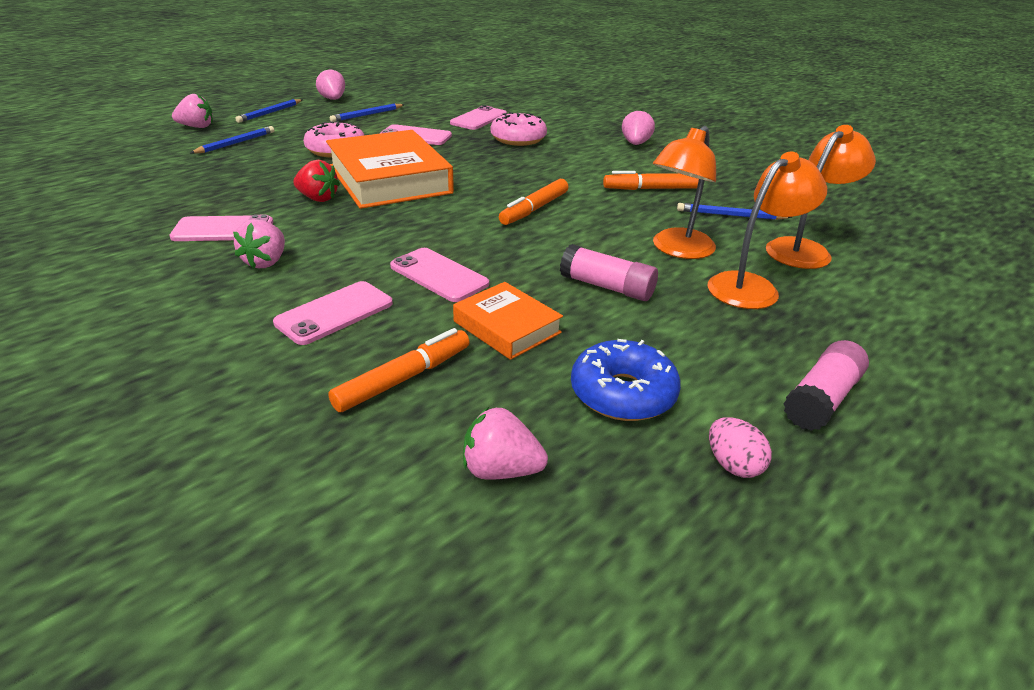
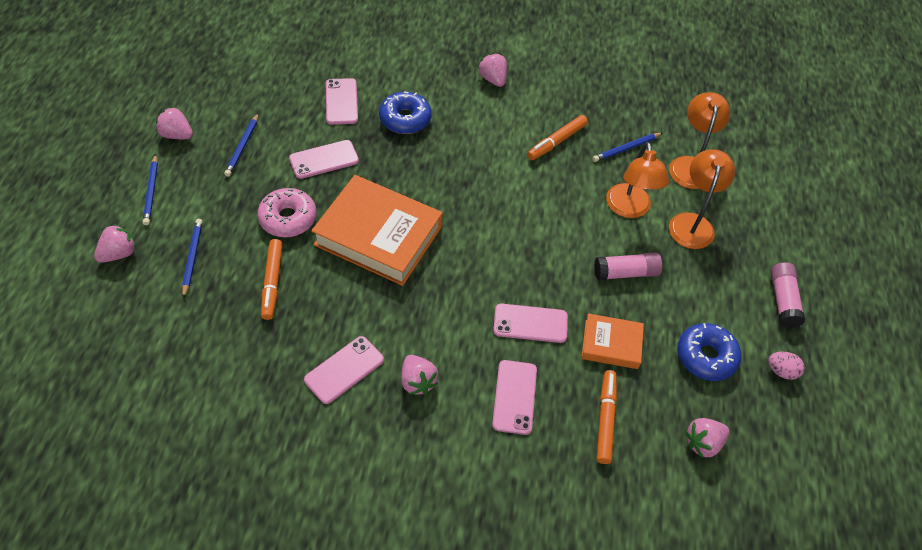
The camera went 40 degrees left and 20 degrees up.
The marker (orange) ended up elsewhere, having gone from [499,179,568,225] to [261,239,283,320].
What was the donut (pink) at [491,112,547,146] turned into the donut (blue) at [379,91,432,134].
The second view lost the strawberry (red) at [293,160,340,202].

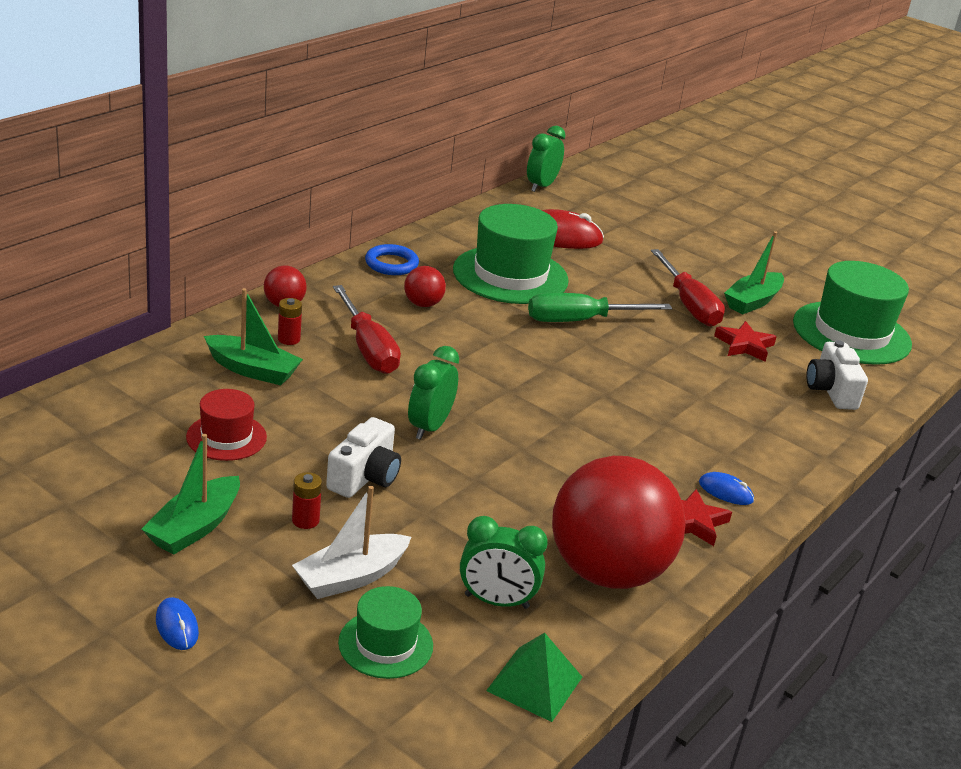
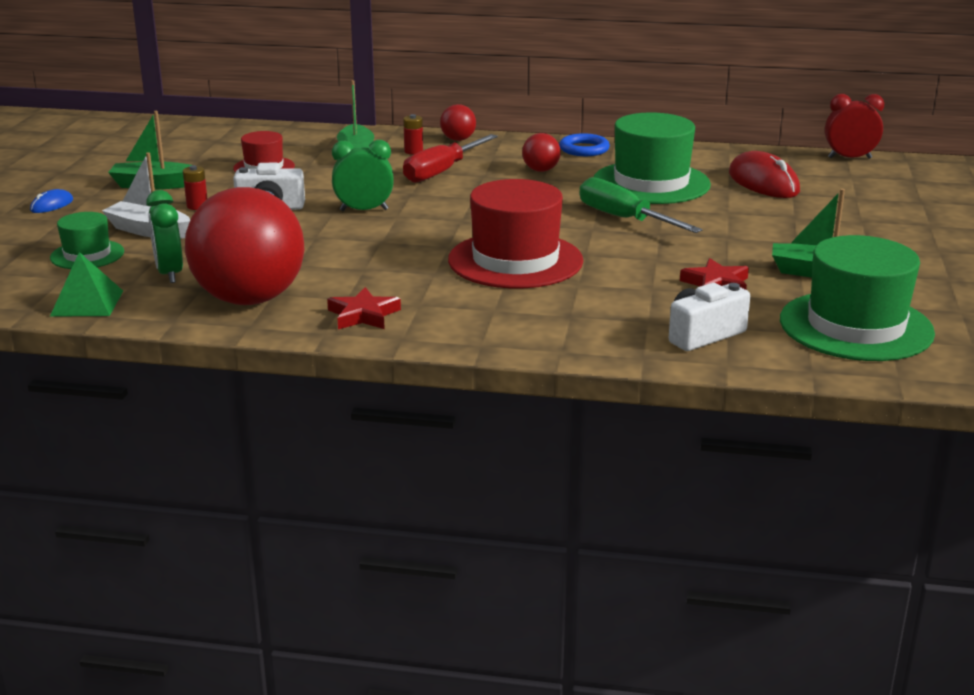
The camera went 65 degrees right and 5 degrees down.
The second view gained the hat (red) at [448,179,583,288].
What was the clock (green) at [527,126,565,192] turned into the clock (red) at [825,94,884,159].
The second view lost the screwdriver (red) at [651,249,725,327].
The second view lost the mouse (blue) at [699,472,754,505].

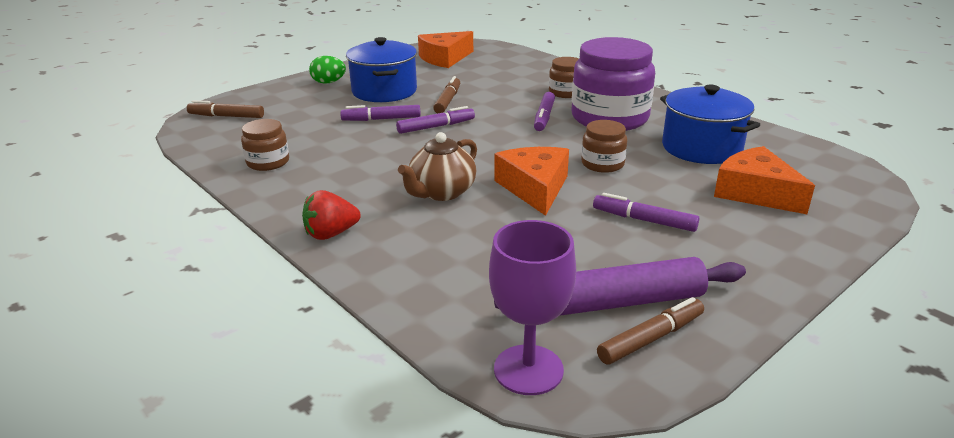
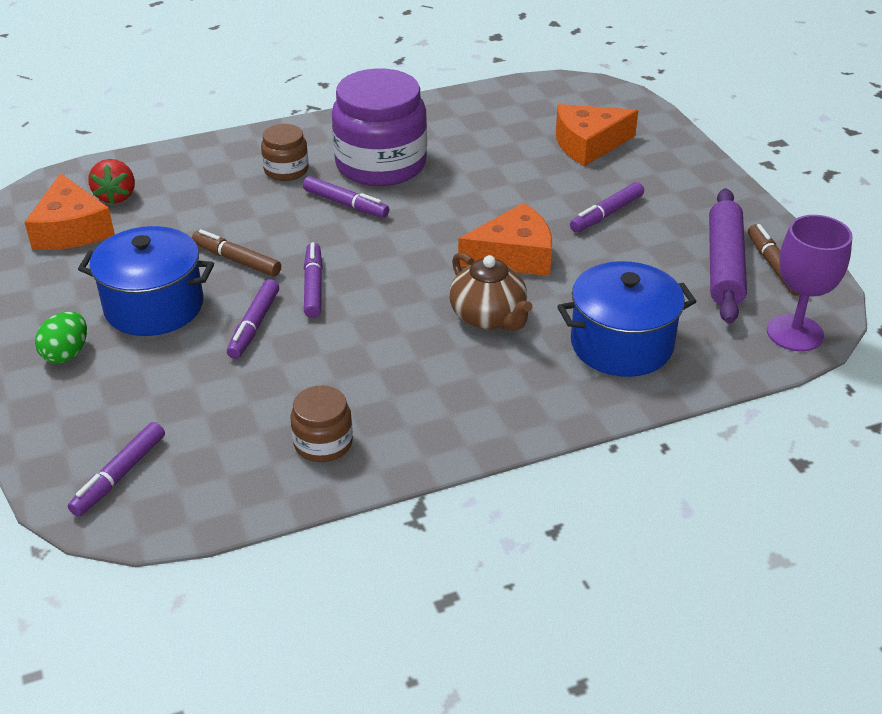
The camera went 70 degrees left and 10 degrees up.
What was the marker (brown) at [187,100,264,118] turned into the marker (purple) at [68,422,165,516].
The strawberry (red) ended up elsewhere, having gone from [302,190,361,240] to [88,159,135,204].
The cheese (orange) at [494,147,569,216] ended up facing another way, 150 degrees clockwise from before.
The pot (blue) ended up elsewhere, having gone from [660,85,760,164] to [557,261,697,377].
The second view lost the jar (brown) at [581,120,627,173].

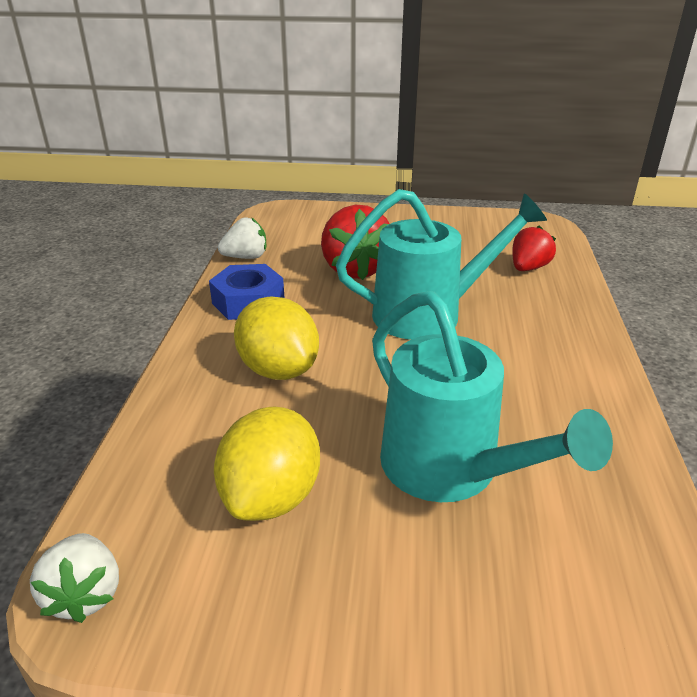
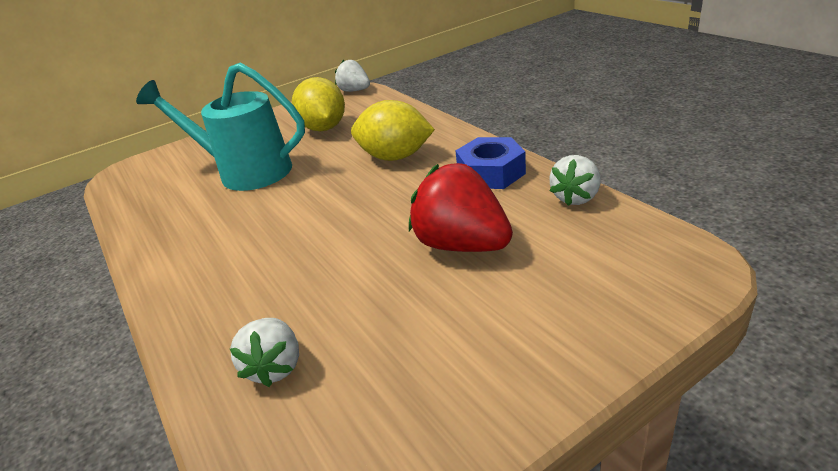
The camera went 145 degrees right and 0 degrees up.
What was the strawberry (red) at [512,225,556,271] turned into the strawberry (white) at [230,318,299,387].
The second view lost the watering can (turquoise) at [336,189,547,340].

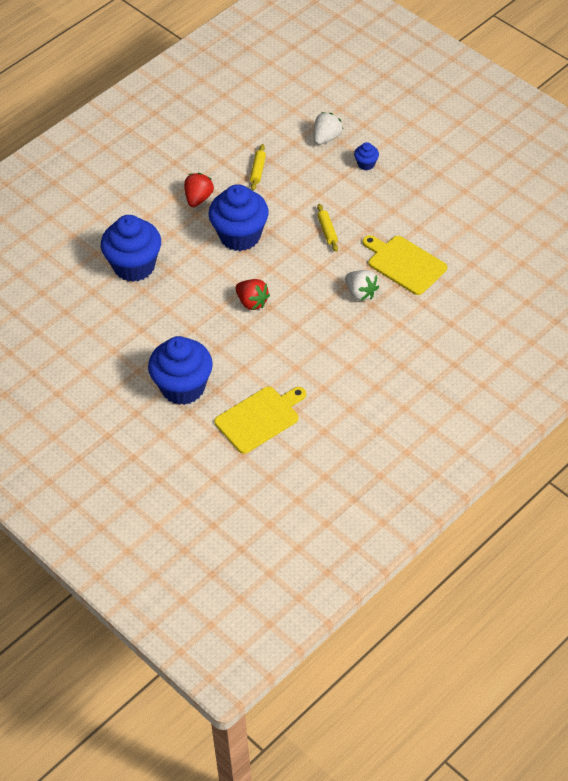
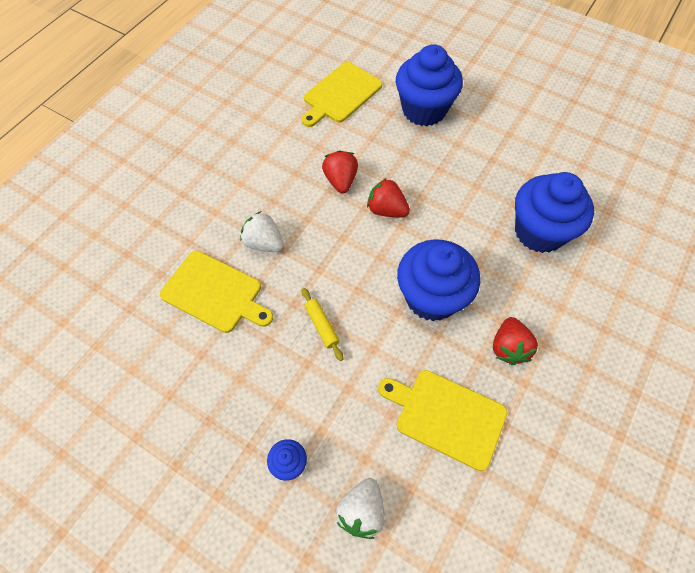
The camera went 165 degrees right and 10 degrees up.
The second view gained the strawberry (red) at [322,150,358,194].
Where the rolling pin (yellow) stood at [250,144,266,191], the cutting board (yellow) came to stand at [378,370,508,471].

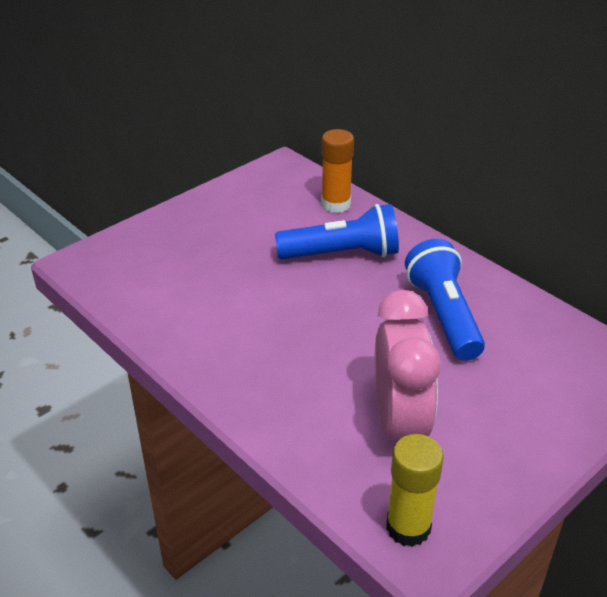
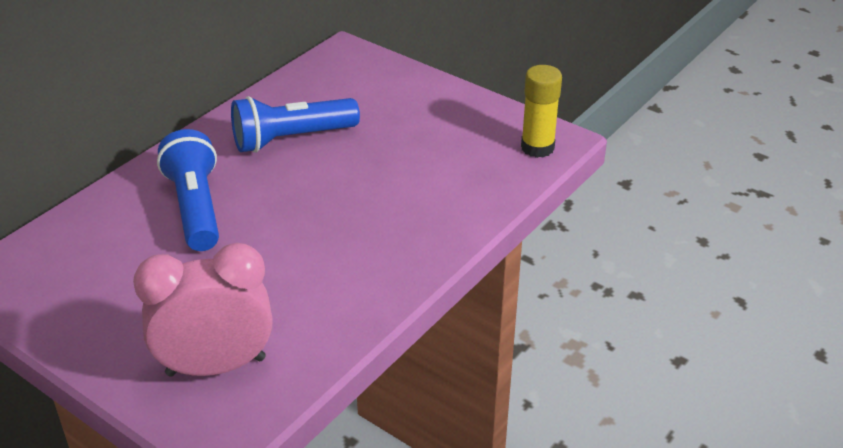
The camera went 100 degrees left and 0 degrees up.
The clock (pink) ended up elsewhere, having gone from [374,290,441,440] to [133,243,272,377].
The second view lost the glue stick (orange) at [321,129,354,213].

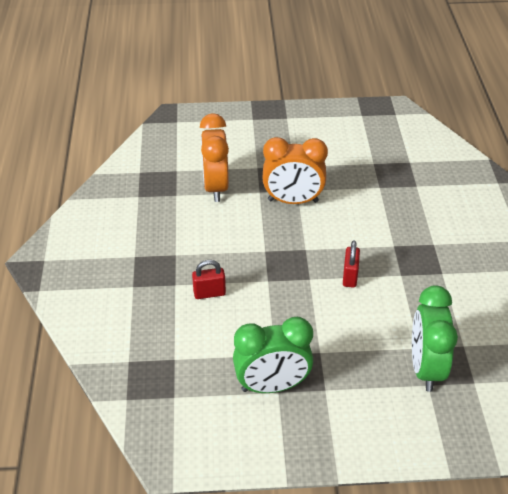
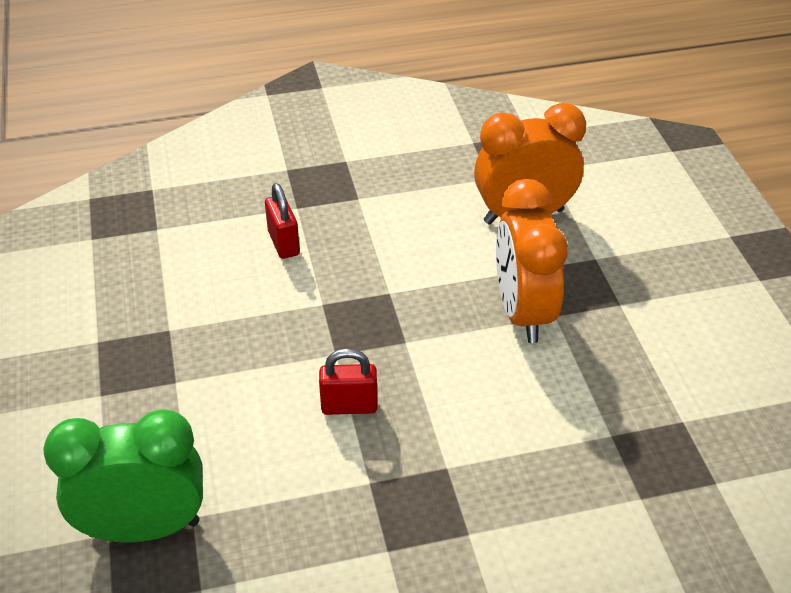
The camera went 80 degrees right and 0 degrees up.
The second view lost the clock (green) at [233,317,313,393].

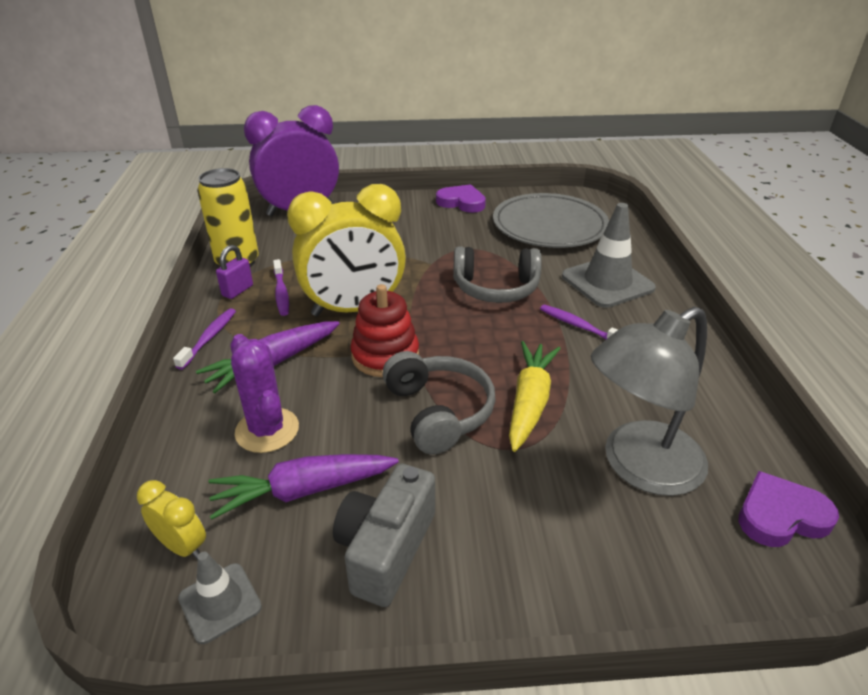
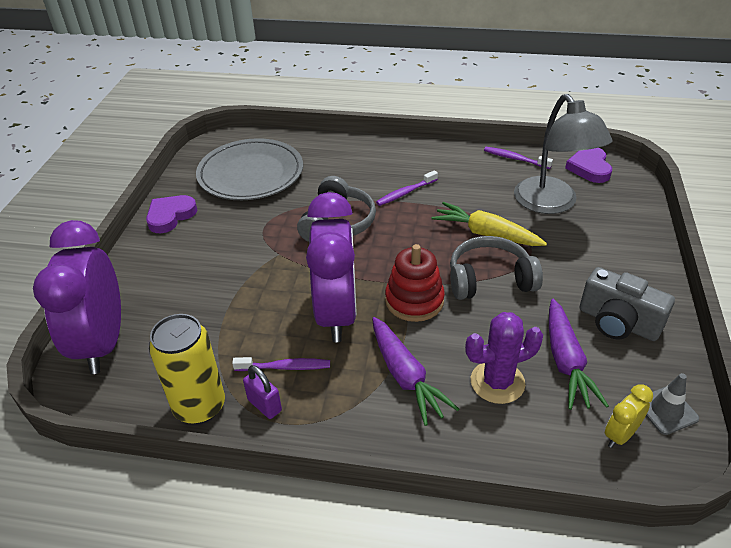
The camera went 75 degrees left and 5 degrees up.
What was the clock (yellow) at [287,184,406,316] turned into the clock (purple) at [306,192,357,342].
The toothbrush (purple) ended up elsewhere, having gone from [173,308,236,370] to [484,147,553,169].
The second view lost the traffic cone (grey) at [562,203,656,308].

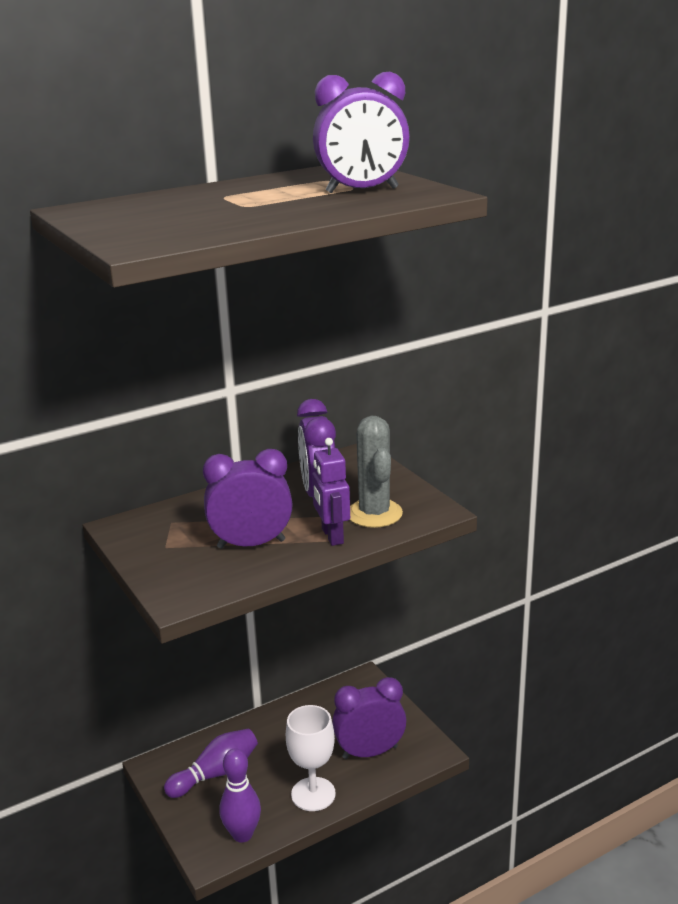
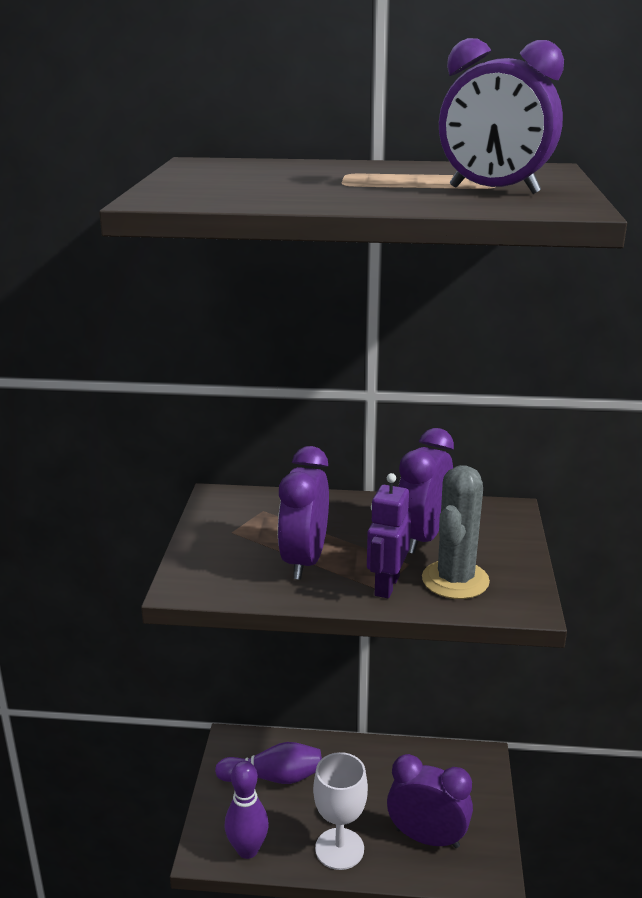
The camera went 35 degrees right and 0 degrees up.
The clock (purple) at [203,449,293,549] ended up facing another way, 105 degrees counterclockwise from before.

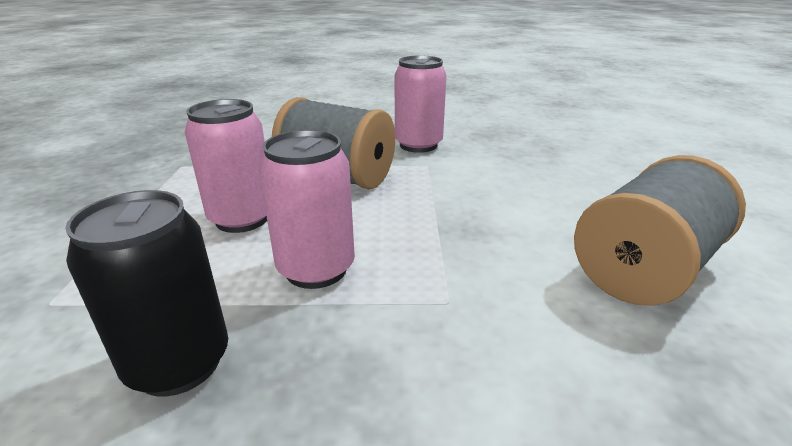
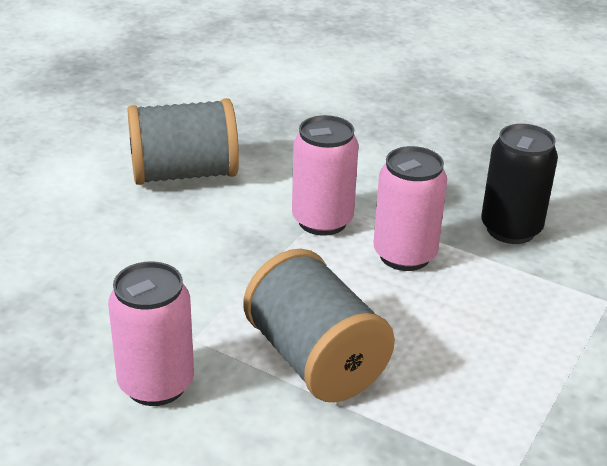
The camera went 150 degrees left and 5 degrees up.
The can (pink) ended up elsewhere, having gone from [185,99,267,233] to [292,115,359,236].

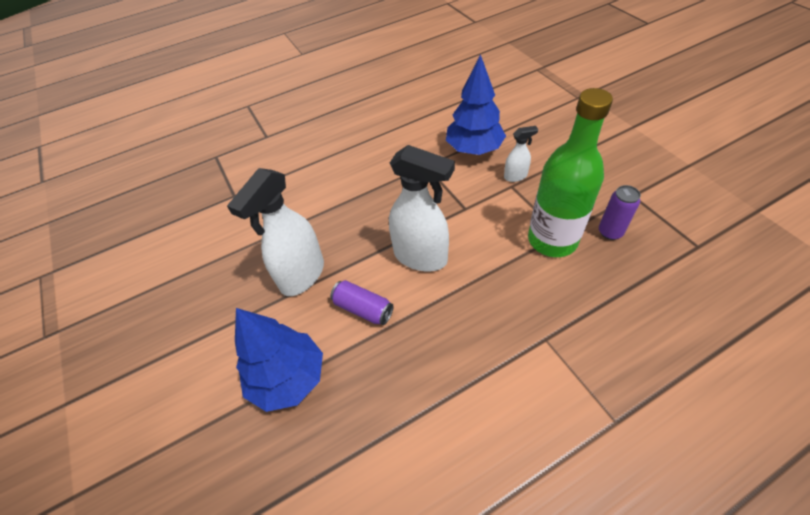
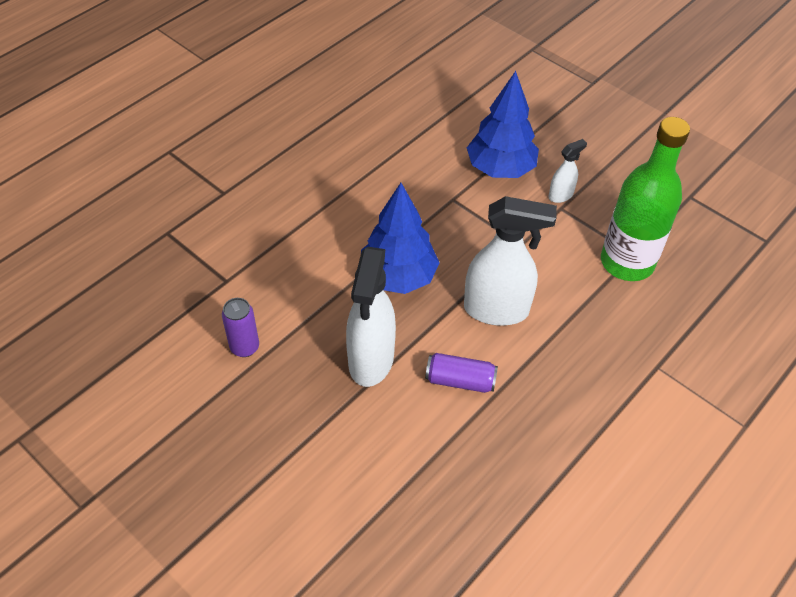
The camera went 25 degrees left and 0 degrees up.
The can (purple) ended up elsewhere, having gone from [599,185,641,240] to [222,298,259,357].
The tree (blue) ended up elsewhere, having gone from [235,308,323,412] to [361,183,440,294].

